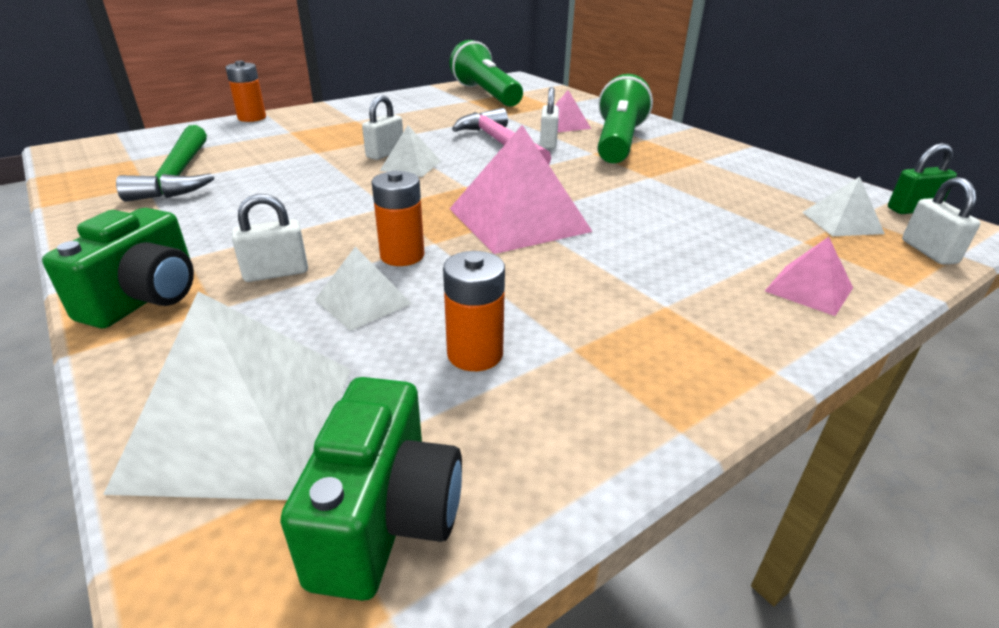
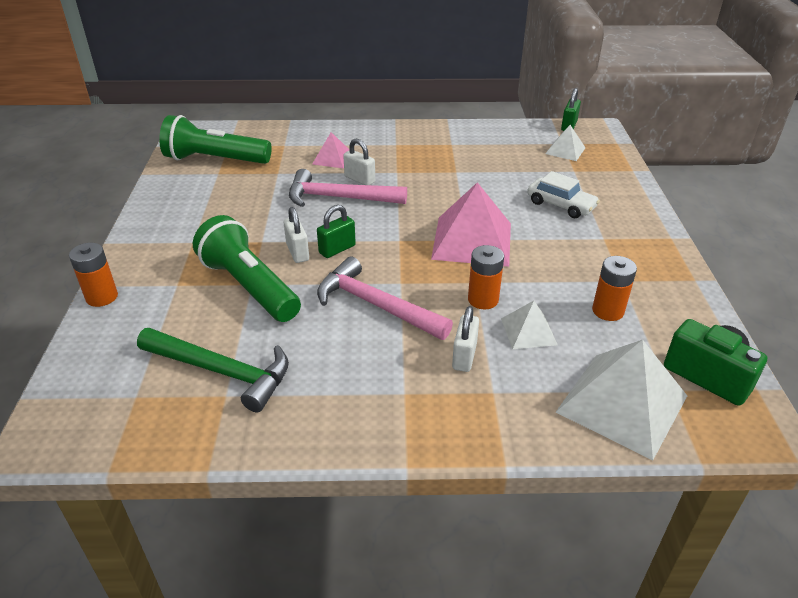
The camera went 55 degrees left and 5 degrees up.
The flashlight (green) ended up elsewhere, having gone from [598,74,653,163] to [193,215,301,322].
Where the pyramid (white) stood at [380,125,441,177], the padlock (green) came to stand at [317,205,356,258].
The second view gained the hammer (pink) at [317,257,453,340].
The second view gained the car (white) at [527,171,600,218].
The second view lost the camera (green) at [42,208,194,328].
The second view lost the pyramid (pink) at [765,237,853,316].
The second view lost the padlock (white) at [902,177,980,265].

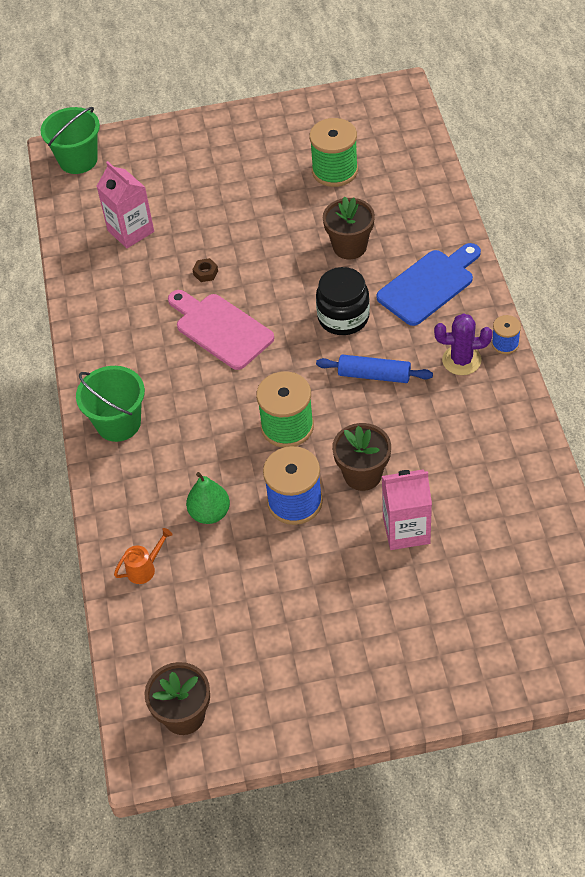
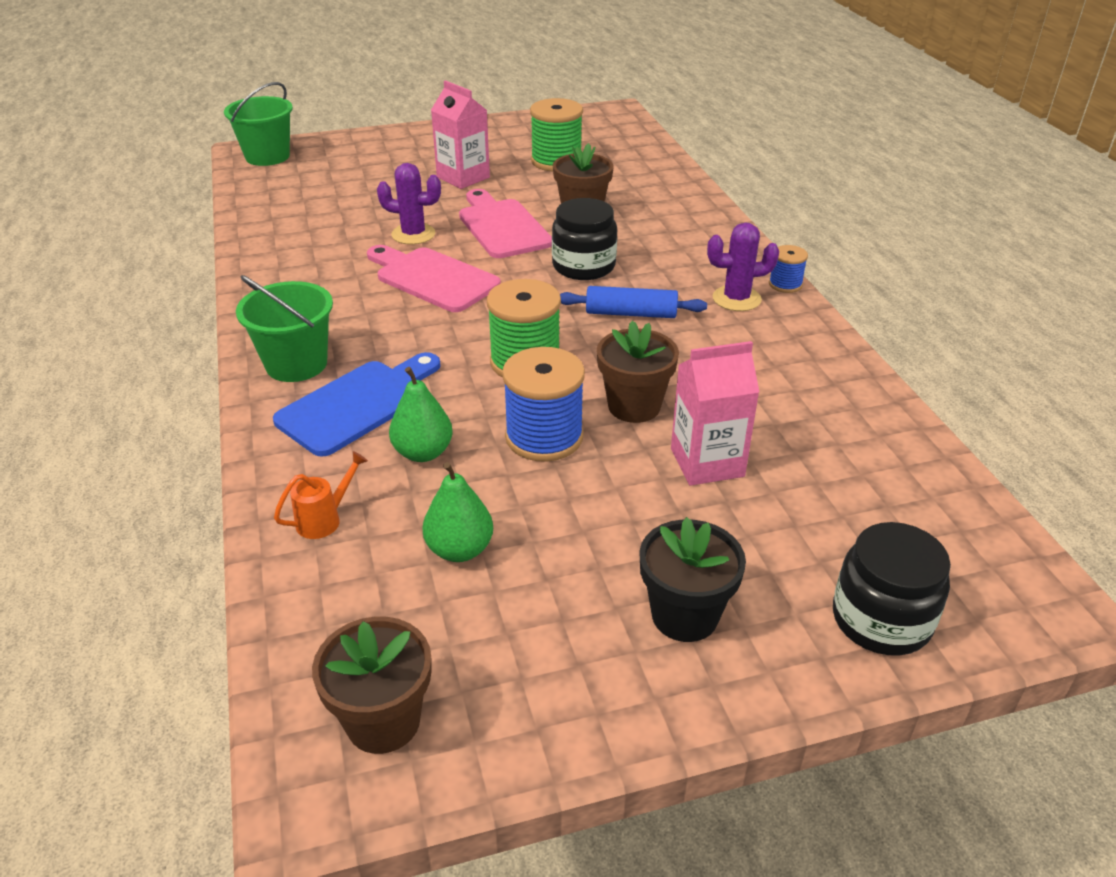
The camera went 10 degrees left and 15 degrees down.
The cutting board (blue) ended up elsewhere, having gone from [376,243,481,326] to [273,352,441,457].
Where the nut (brown) stood at [192,258,218,282], the cactus (purple) came to stand at [377,163,441,245].
The second view gained the pear (green) at [422,462,493,562].
The carton (pink) ended up elsewhere, having gone from [97,161,154,248] to [431,80,490,189].
The second view gained the cutting board (pink) at [459,189,552,258].
The second view gained the flower pot (black) at [639,517,746,642].
The second view gained the jar (black) at [833,522,951,656].

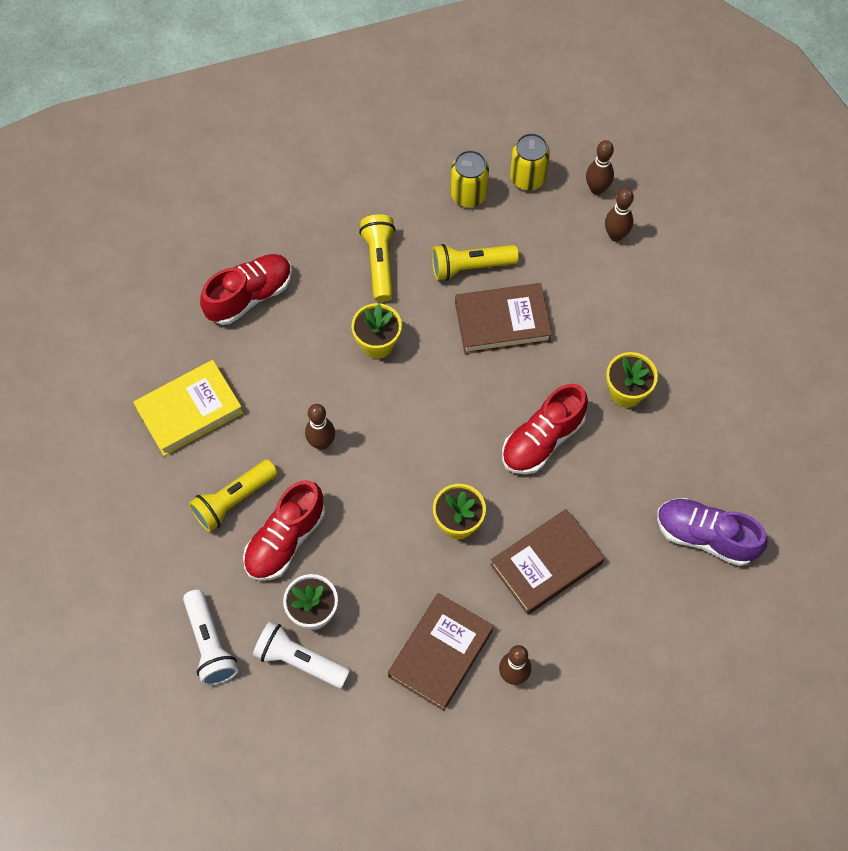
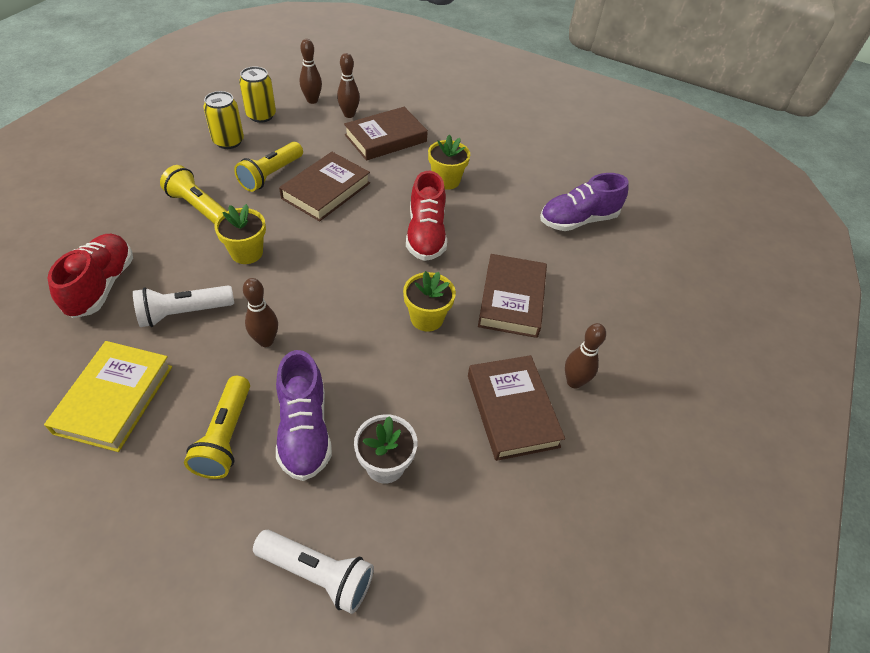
The camera went 50 degrees left and 15 degrees down.
The flashlight (white) ended up elsewhere, having gone from [253,621,350,688] to [133,285,234,327].
What was the shoe (red) at [243,480,325,581] turned into the shoe (purple) at [276,350,332,481].
The second view gained the book (brown) at [344,107,428,161].

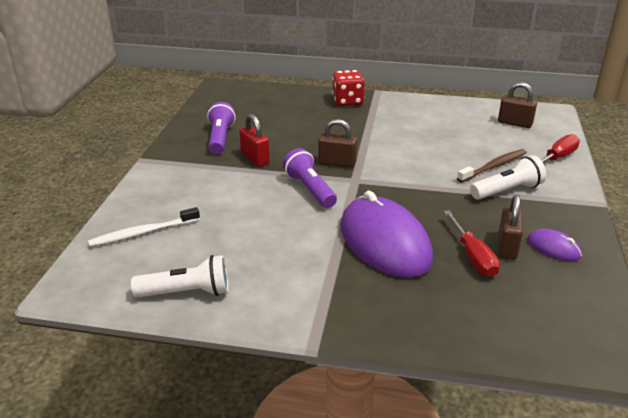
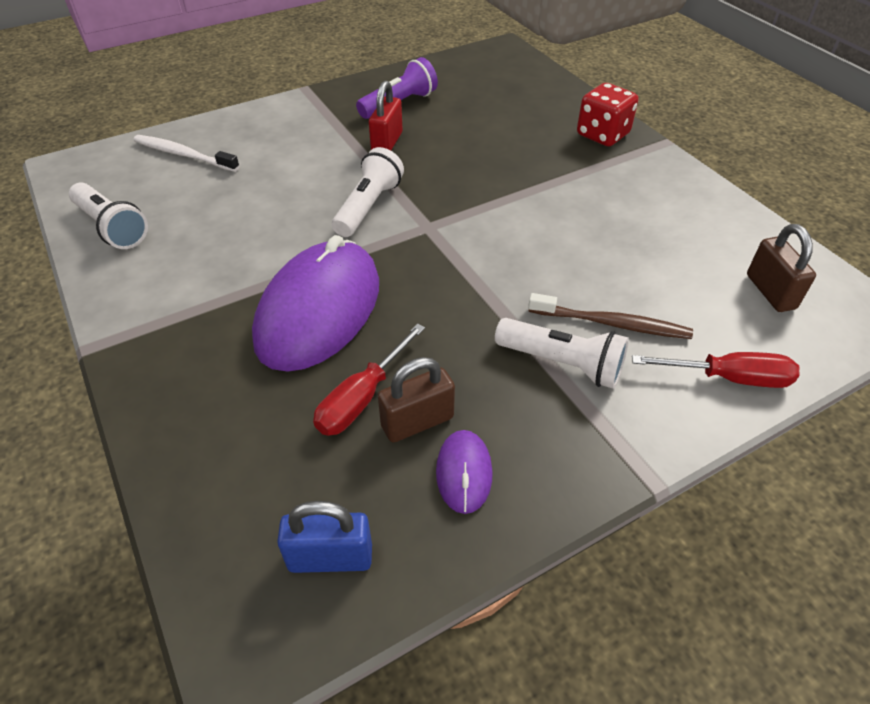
The camera went 50 degrees right and 15 degrees up.
The second view gained the padlock (blue) at [277,501,372,573].
What was the flashlight (purple) at [283,148,337,208] turned into the flashlight (white) at [332,147,404,237].
The second view lost the padlock (brown) at [318,119,357,168].

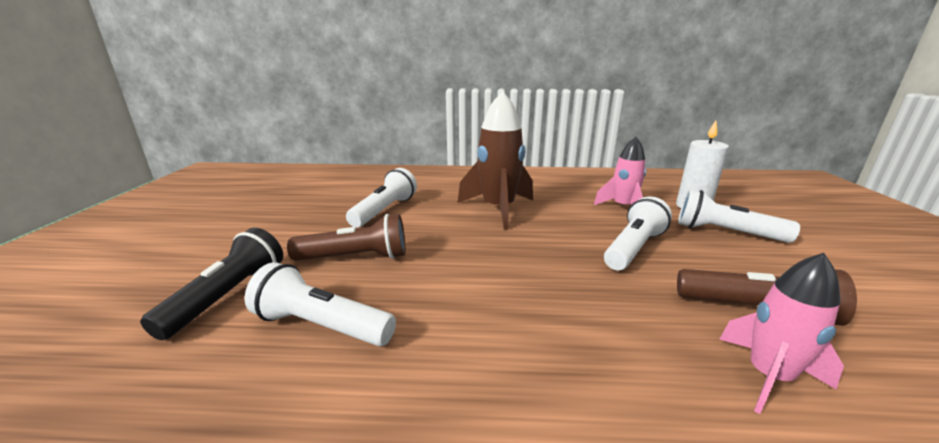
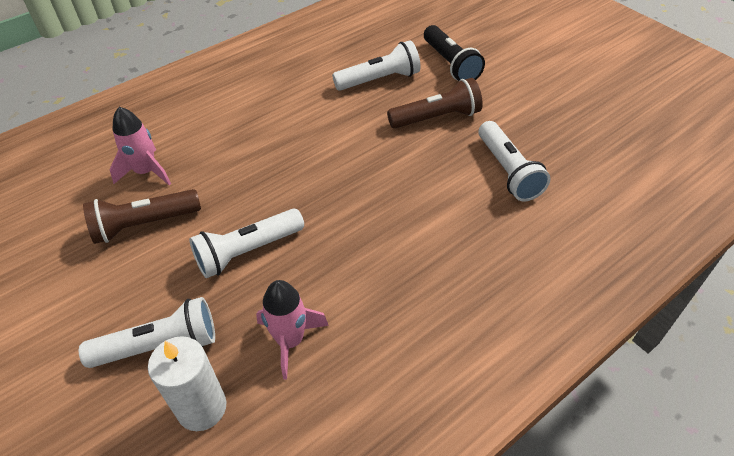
The camera went 140 degrees right and 25 degrees up.
The flashlight (white) at [604,196,672,270] ended up facing another way, 60 degrees clockwise from before.
The flashlight (brown) at [287,214,406,261] ended up facing another way, 150 degrees counterclockwise from before.
The second view lost the rocket (brown) at [458,91,533,230].

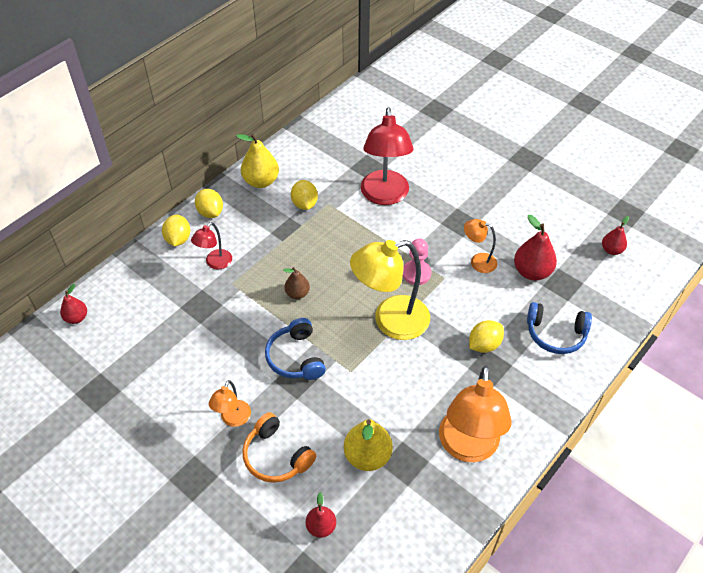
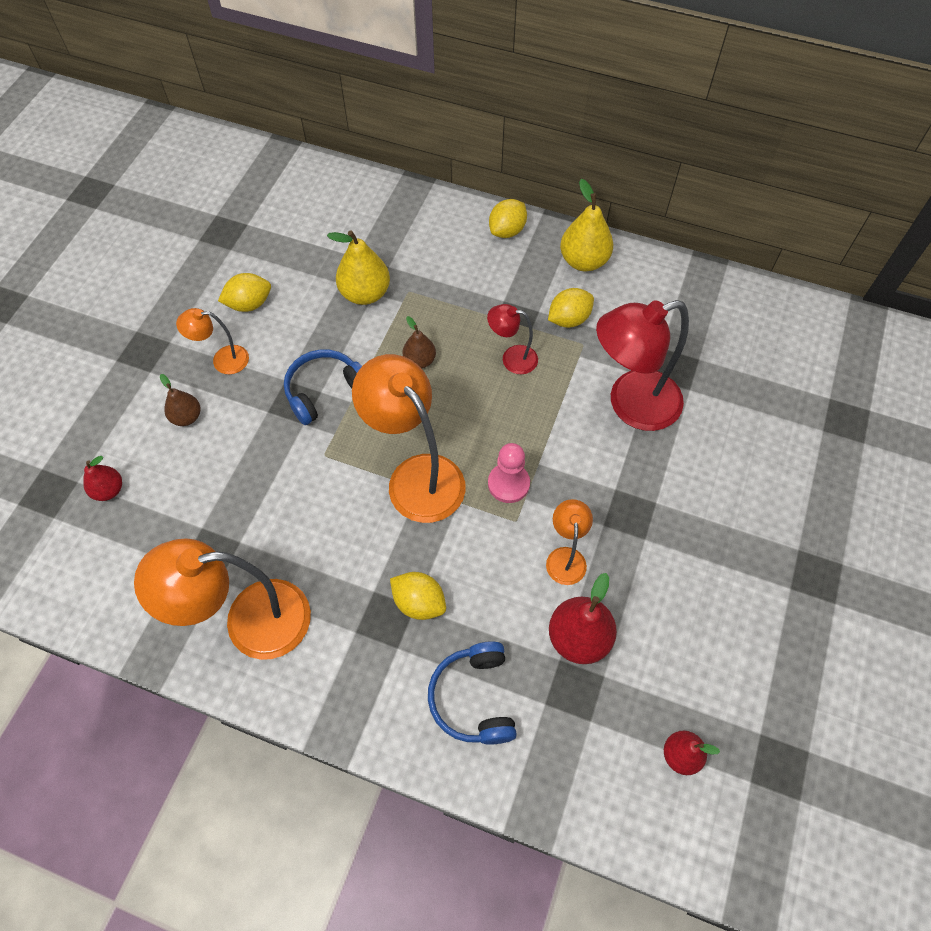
The camera went 70 degrees right and 10 degrees up.
Where the headphones (orange) stood at [242,412,316,483], the pear (brown) came to stand at [160,374,201,426].
The lemon (yellow) ended up elsewhere, having gone from [162,215,191,246] to [218,273,271,312].
The pear (yellow) ended up elsewhere, having gone from [344,419,393,471] to [327,230,390,305].
What was the lamp (yellow) at [350,240,430,340] turned into the lamp (orange) at [352,354,466,523].
The lamp (red) ended up elsewhere, having gone from [191,222,232,270] to [487,304,538,374].
The second view lost the pear (red) at [60,284,87,324].

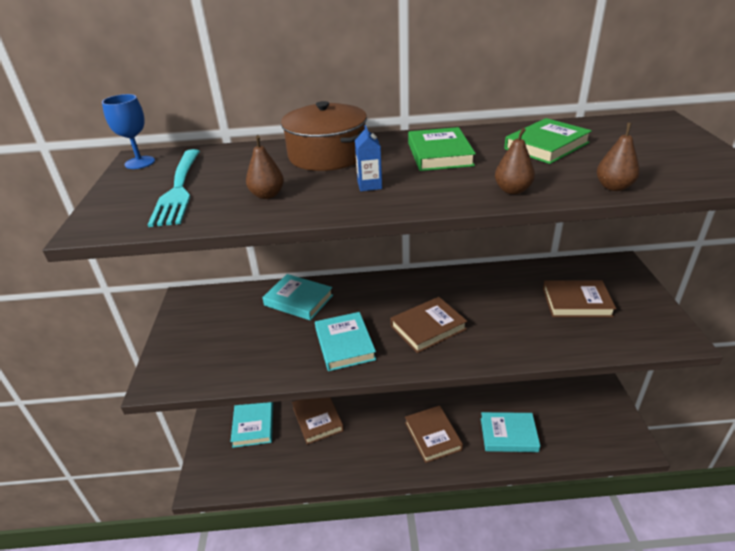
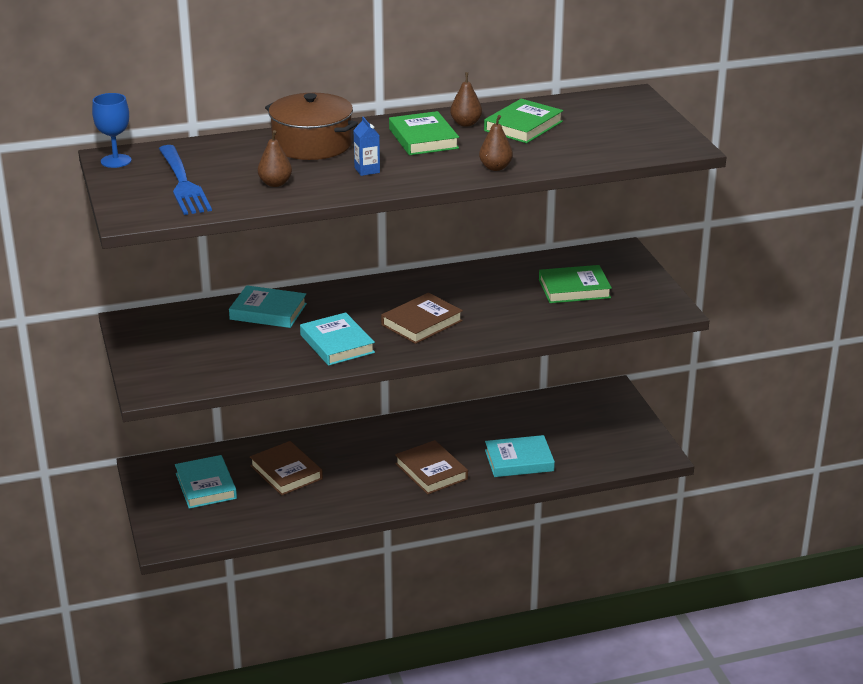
The camera went 15 degrees left and 5 degrees down.
What was the fork (turquoise) at [147,149,200,227] turned into the fork (blue) at [159,145,212,215].
The pear (brown) ended up elsewhere, having gone from [597,123,640,191] to [450,72,482,127].
What was the book (brown) at [543,280,616,317] turned into the book (green) at [539,265,612,303].

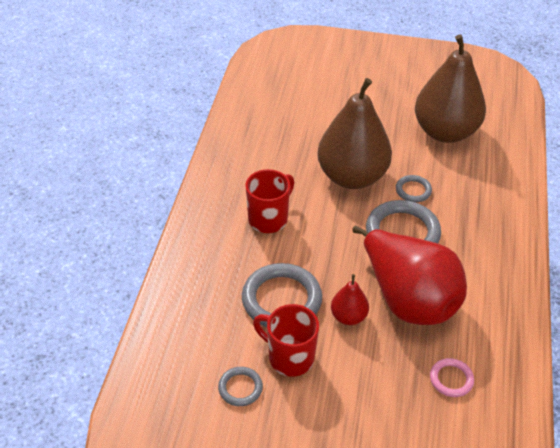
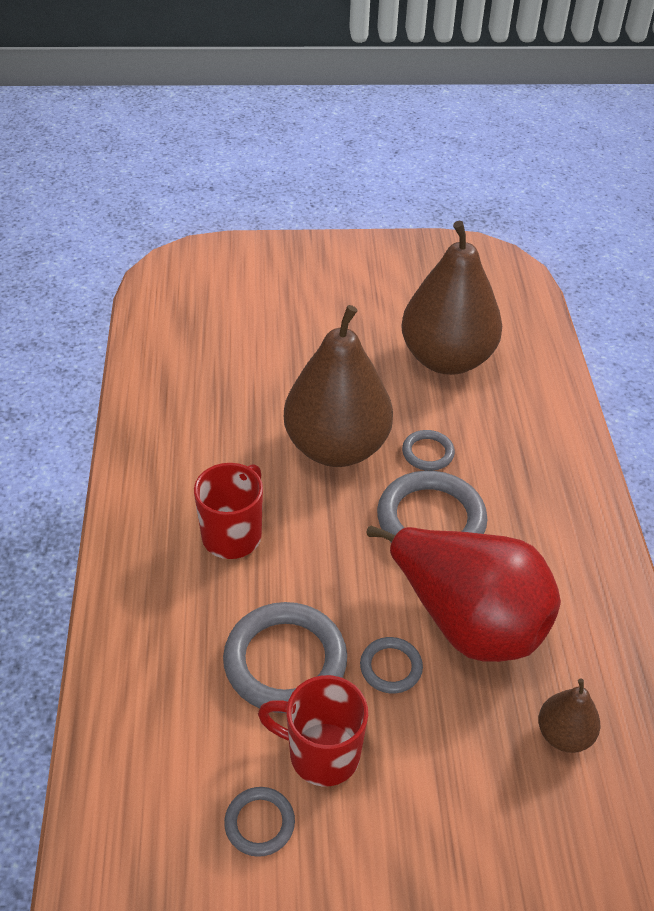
The camera went 15 degrees left and 0 degrees up.
Where the pear (red) stood at [331,274,369,325], the ring (grey) came to stand at [360,637,423,693].
Where the ring (pink) stood at [430,358,474,397], the pear (brown) came to stand at [538,679,600,753].

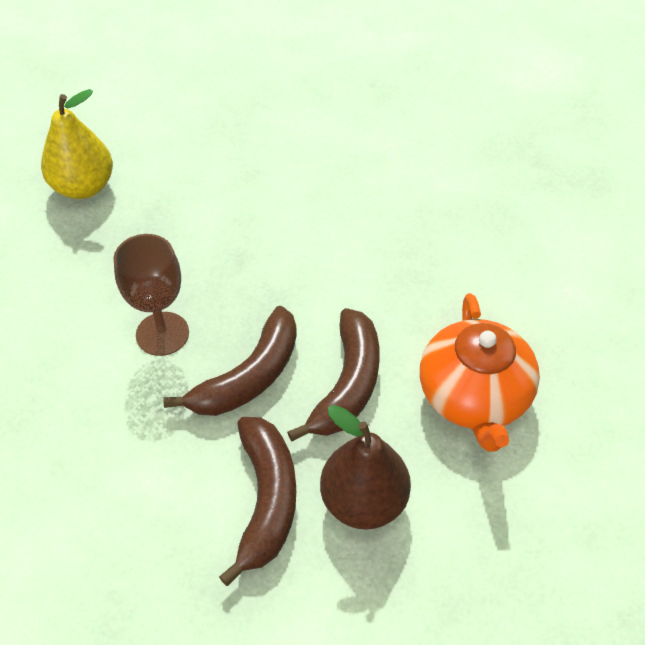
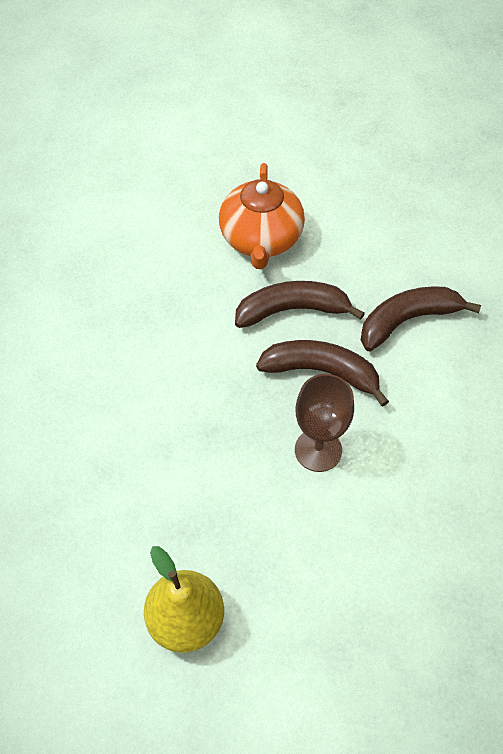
The camera went 115 degrees left and 5 degrees up.
The teapot (orange) at [420,293,540,452] ended up facing another way, 120 degrees clockwise from before.
The second view lost the pear (brown) at [320,405,411,530].

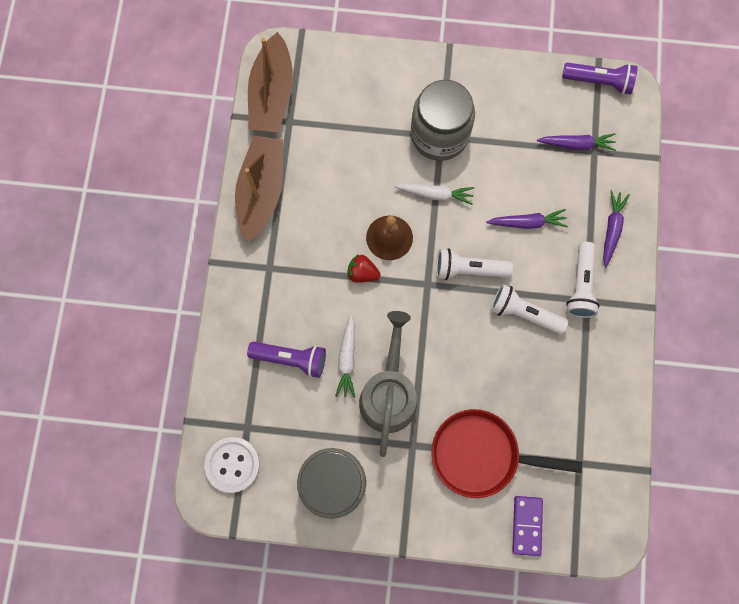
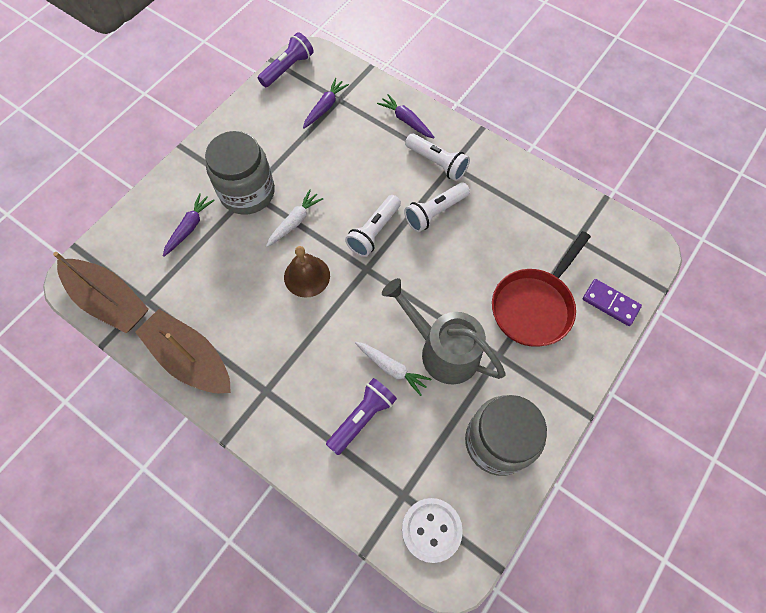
The camera went 60 degrees left and 10 degrees down.
The carrot (purple) ended up elsewhere, having gone from [486,209,568,229] to [163,193,215,257].
The second view lost the strawberry (red) at [347,254,381,283].

